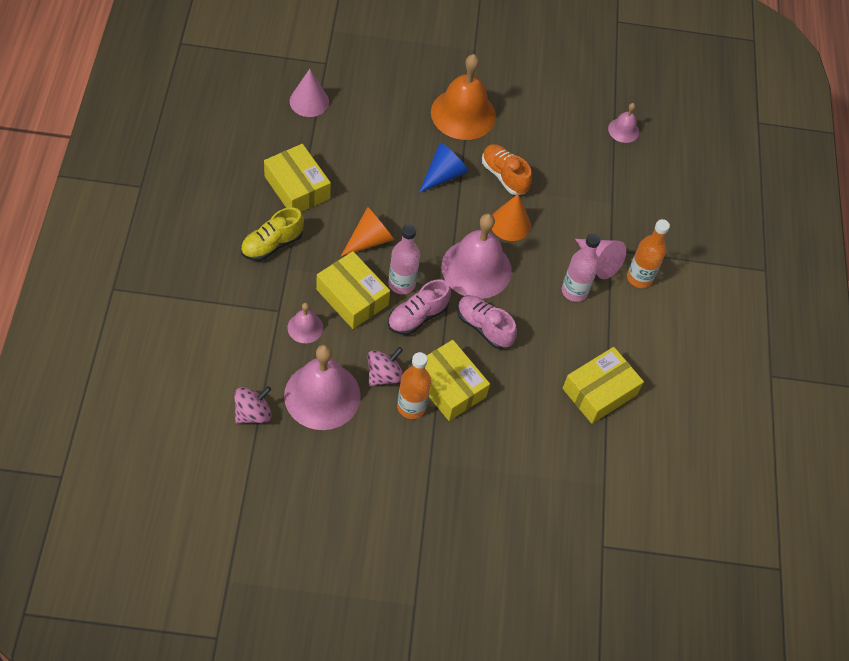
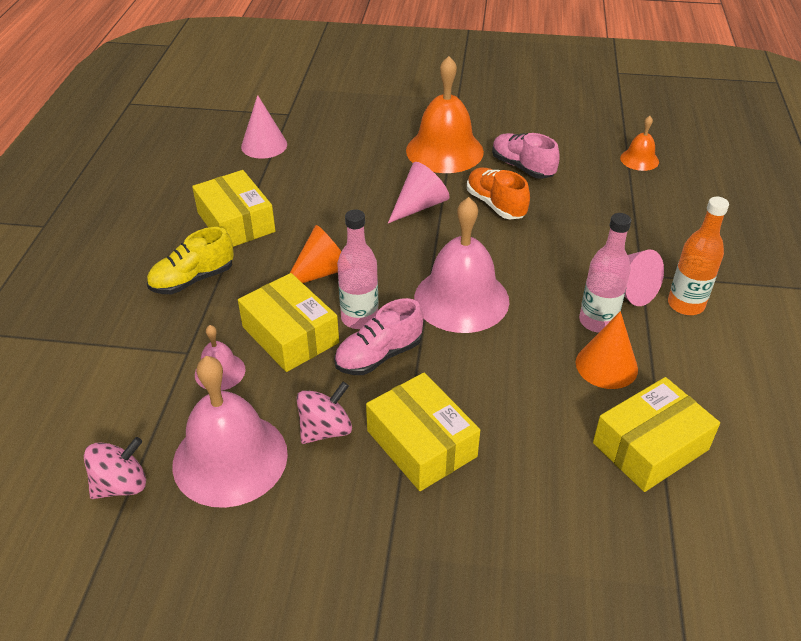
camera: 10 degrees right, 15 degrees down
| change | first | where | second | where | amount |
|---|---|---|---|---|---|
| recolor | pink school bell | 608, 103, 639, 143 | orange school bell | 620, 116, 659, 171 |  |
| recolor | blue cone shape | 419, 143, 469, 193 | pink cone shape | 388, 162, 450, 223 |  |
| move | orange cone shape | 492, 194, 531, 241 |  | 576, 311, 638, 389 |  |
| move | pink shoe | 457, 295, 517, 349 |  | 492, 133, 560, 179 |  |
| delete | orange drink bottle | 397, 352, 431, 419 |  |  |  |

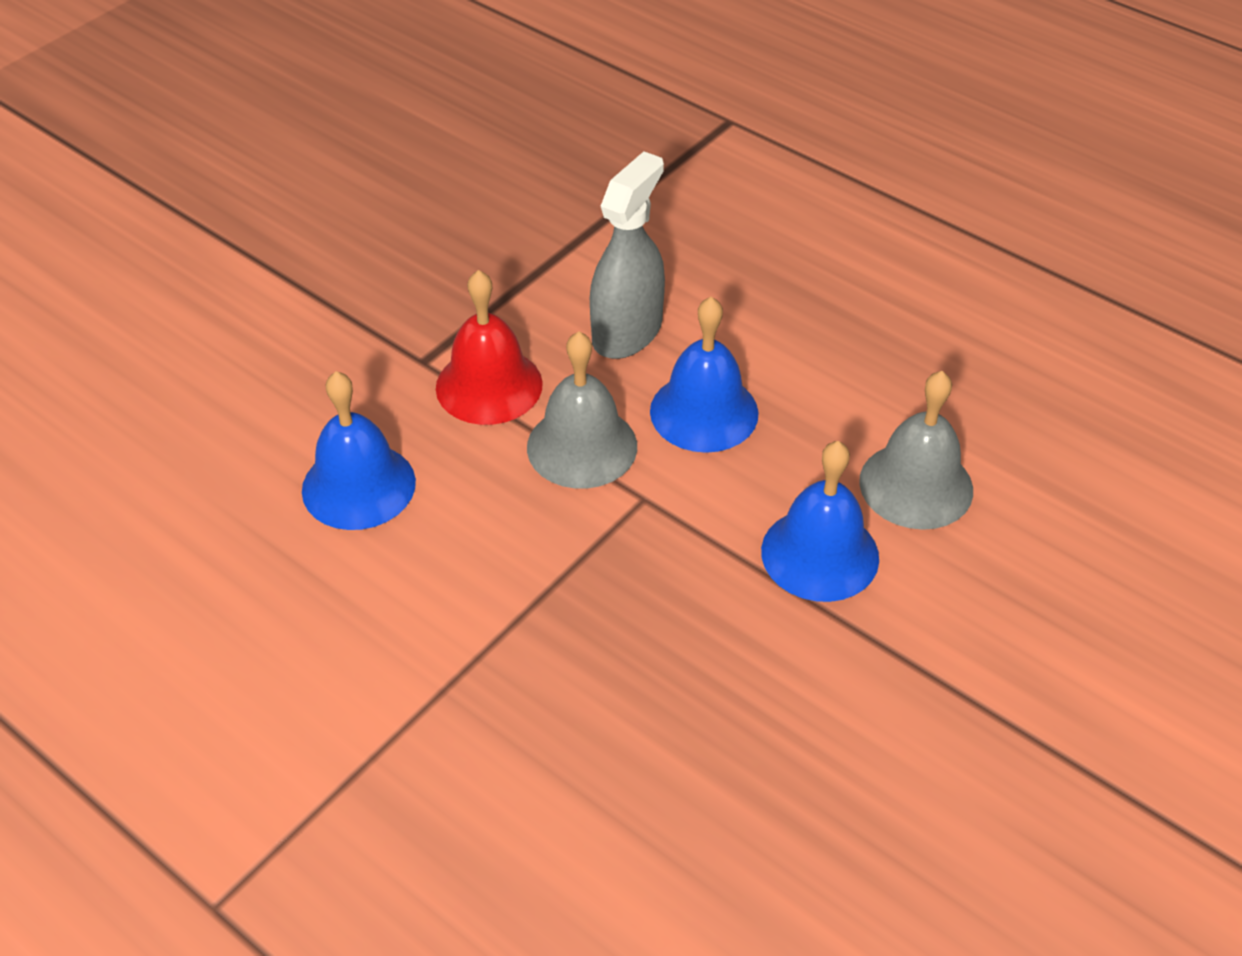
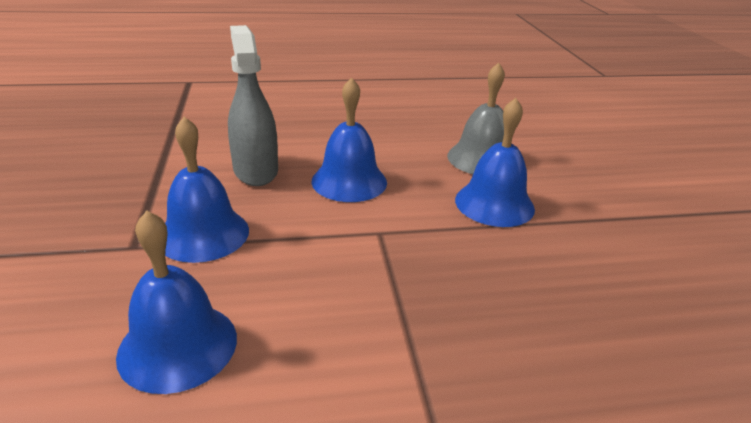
camera: 50 degrees left, 15 degrees down
| change | first | where | second | where | amount |
|---|---|---|---|---|---|
| recolor | scarlet school bell | 436, 270, 543, 425 | blue school bell | 165, 117, 249, 263 |  |
| delete | gray school bell | 527, 331, 637, 489 |  |  |  |

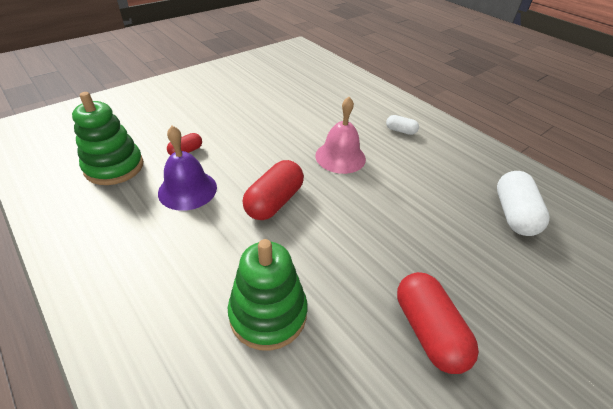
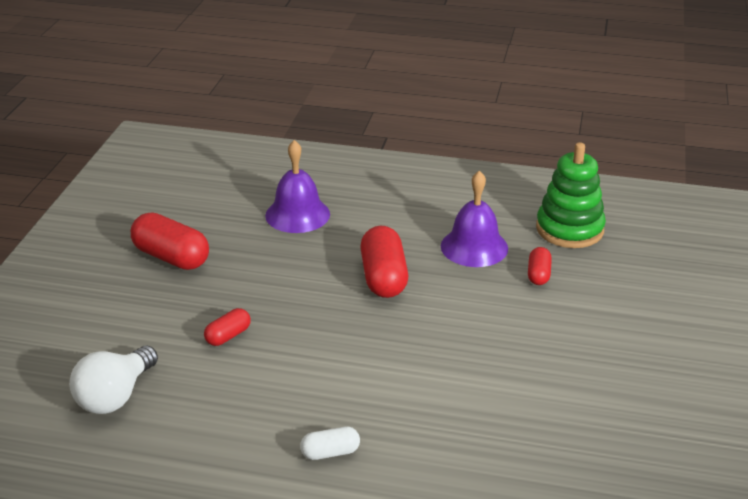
camera: 145 degrees right, 10 degrees down
| change | first | where | second | where | amount |
|---|---|---|---|---|---|
| delete | pink school bell | 315, 97, 366, 174 |  |  |  |
| replace | snow-white capsule | 497, 171, 550, 236 | snow-white lightbulb | 69, 345, 158, 414 |  |
| replace | leaf-green ring stacker | 228, 239, 308, 351 | purple school bell | 265, 140, 330, 233 |  |
| insert |  |  | scarlet capsule | 204, 308, 251, 346 |  |

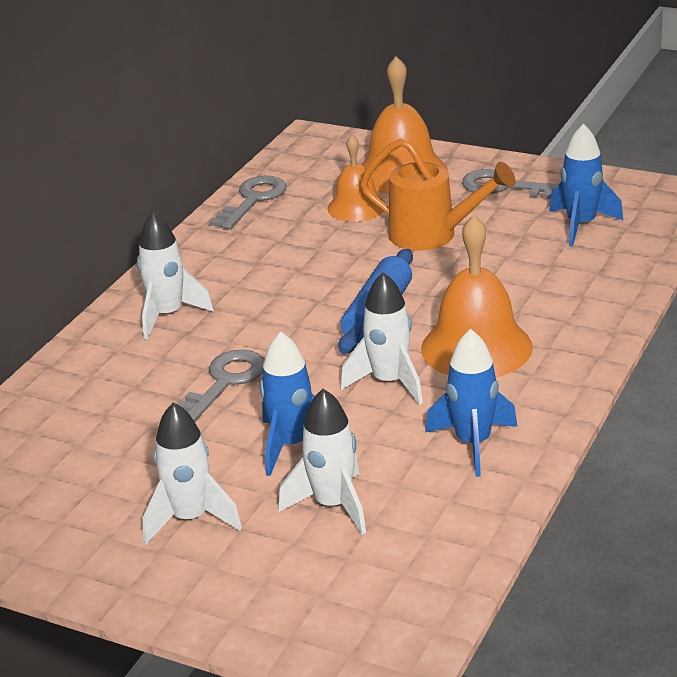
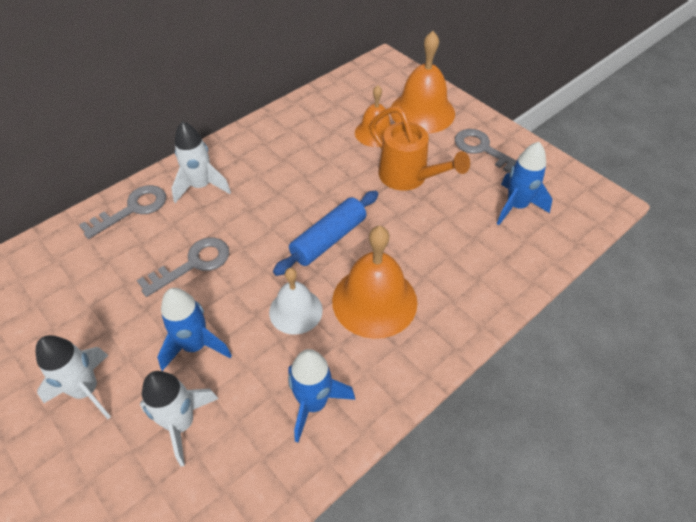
camera: 20 degrees right, 20 degrees up
| change | first | where | second | where | amount |
|---|---|---|---|---|---|
| move | gray latchkey | 209, 176, 287, 230 |  | 79, 185, 166, 239 |  |
| replace | snow-white rocket | 340, 272, 423, 405 | snow-white school bell | 269, 268, 323, 335 |  |

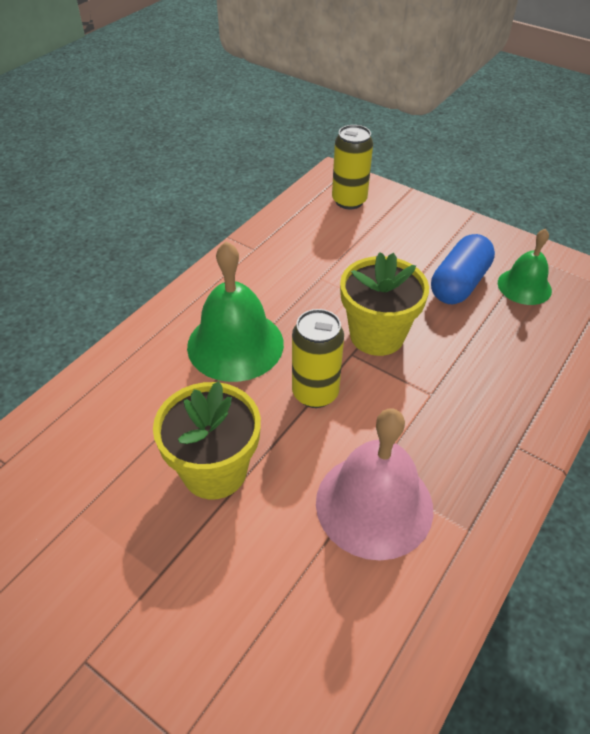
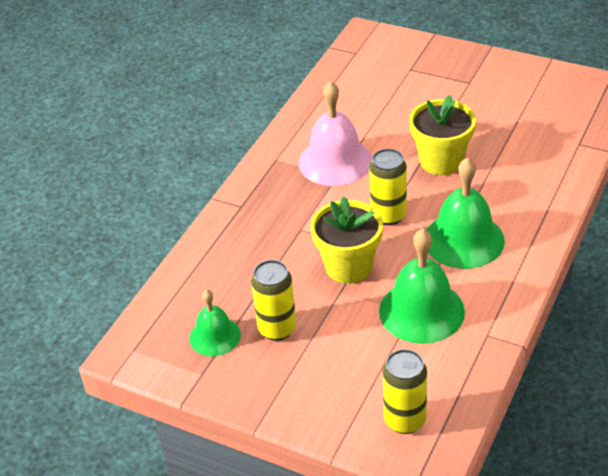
camera: 175 degrees right, 5 degrees down
| change | first | where | second | where | amount |
|---|---|---|---|---|---|
| replace | blue capsule | 431, 234, 495, 304 | bright yellow tin | 251, 260, 297, 341 |  |
| insert |  |  | leaf-green school bell | 379, 229, 465, 344 |  |

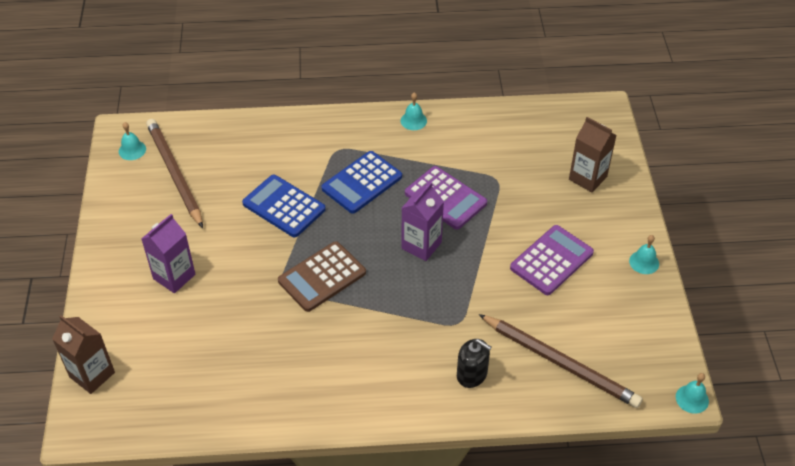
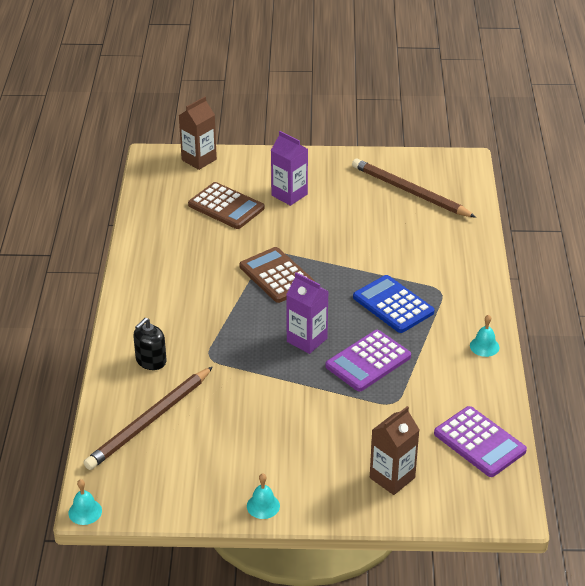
camera: 95 degrees right, 10 degrees down
| change | first | where | second | where | amount |
|---|---|---|---|---|---|
| rotate | russet wooden pencil | 146, 119, 203, 228 |  | 352, 158, 476, 218 | 120 degrees counterclockwise |
| delete | teal school bell | 119, 122, 146, 160 |  |  |  |
| delete | blue calculator | 242, 175, 326, 237 |  |  |  |
| move | purple calculator | 510, 225, 594, 295 |  | 434, 406, 527, 477 |  |
| insert |  |  | russet calculator | 188, 182, 264, 229 |  |

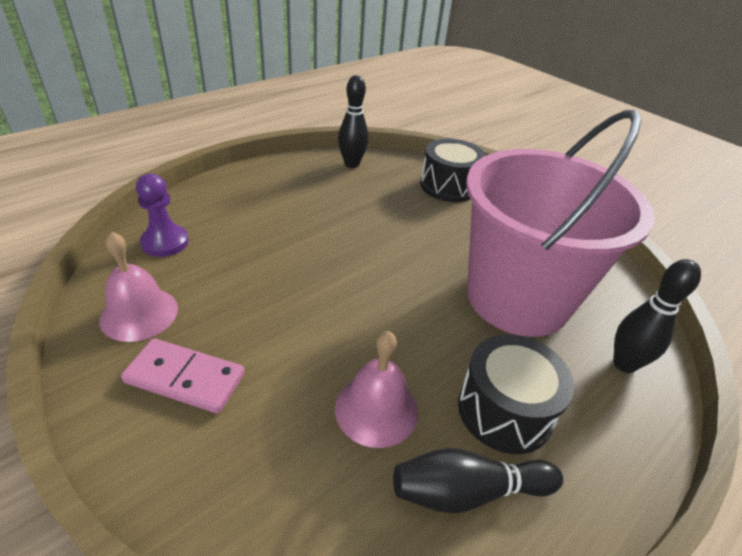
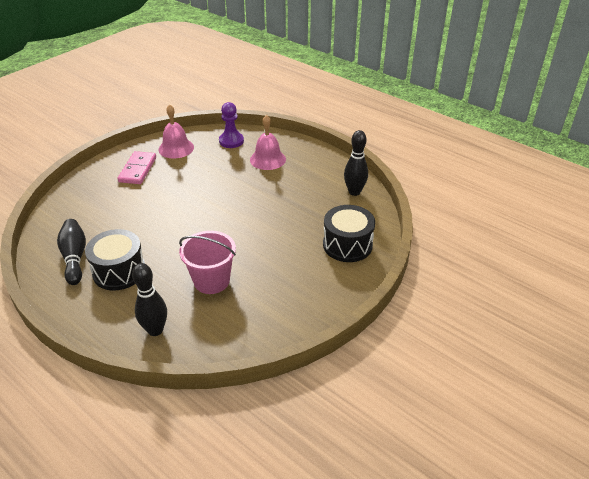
camera: 85 degrees right, 0 degrees up
| change | first | where | second | where | amount |
|---|---|---|---|---|---|
| resize | pink sand bucket | 466, 110, 655, 337 |  | 179, 231, 236, 294 | x0.50 |
| move | pink school bell | 335, 331, 418, 448 |  | 250, 115, 286, 170 |  |

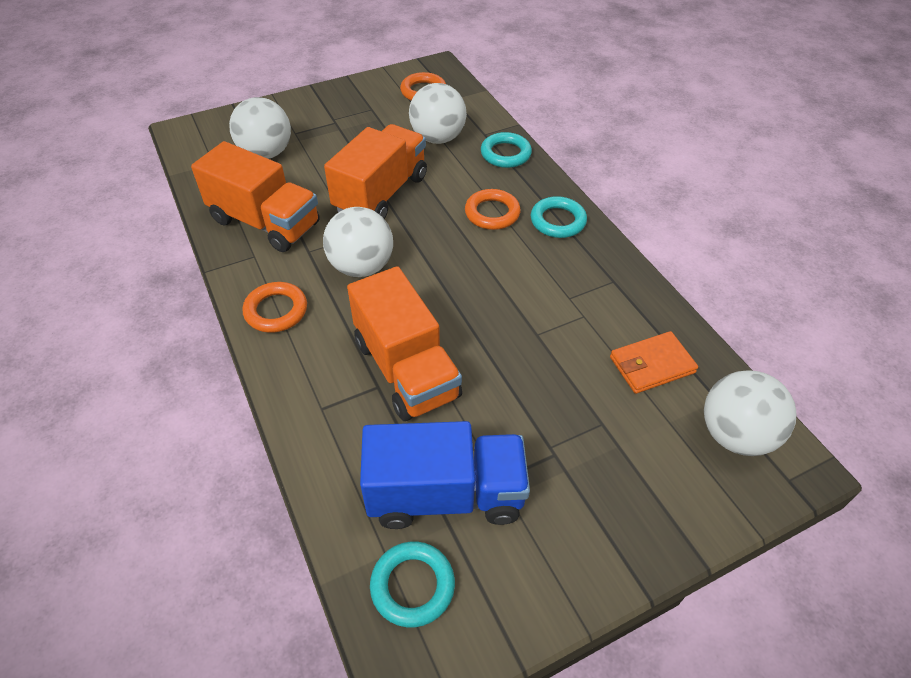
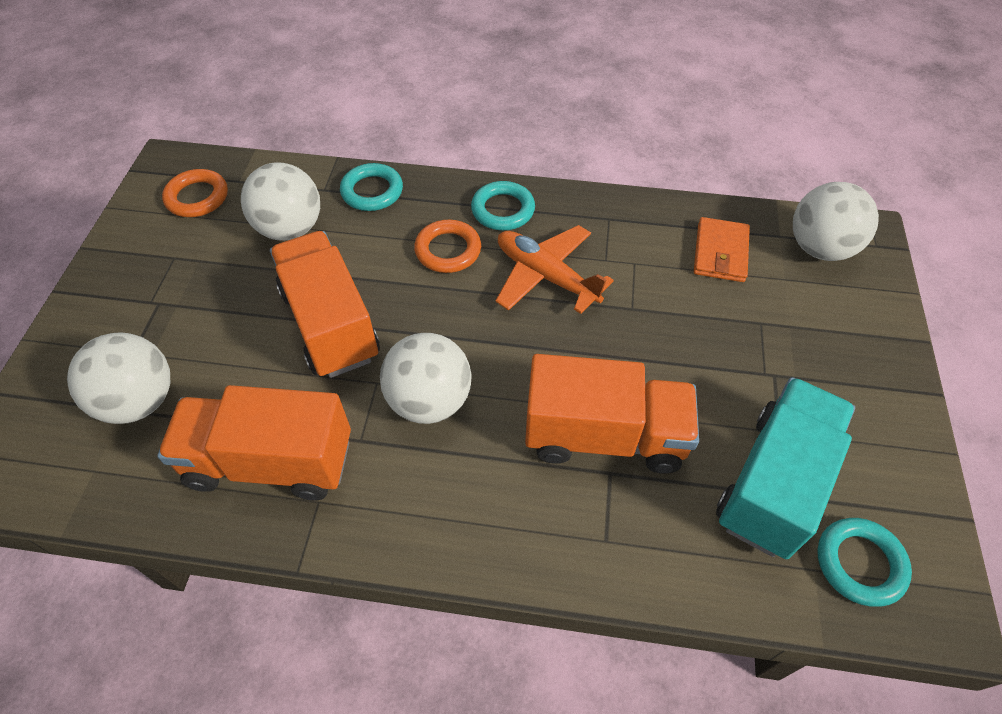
camera: 55 degrees left, 5 degrees up
| change | first | where | second | where | amount |
|---|---|---|---|---|---|
| rotate | orange truck | 191, 141, 319, 252 |  | 157, 385, 351, 500 | 150 degrees counterclockwise |
| delete | orange ring | 243, 282, 307, 333 |  |  |  |
| recolor | blue truck | 360, 421, 530, 529 | teal truck | 716, 377, 855, 559 |  |
| insert |  |  | orange aeroplane | 496, 225, 614, 314 |  |

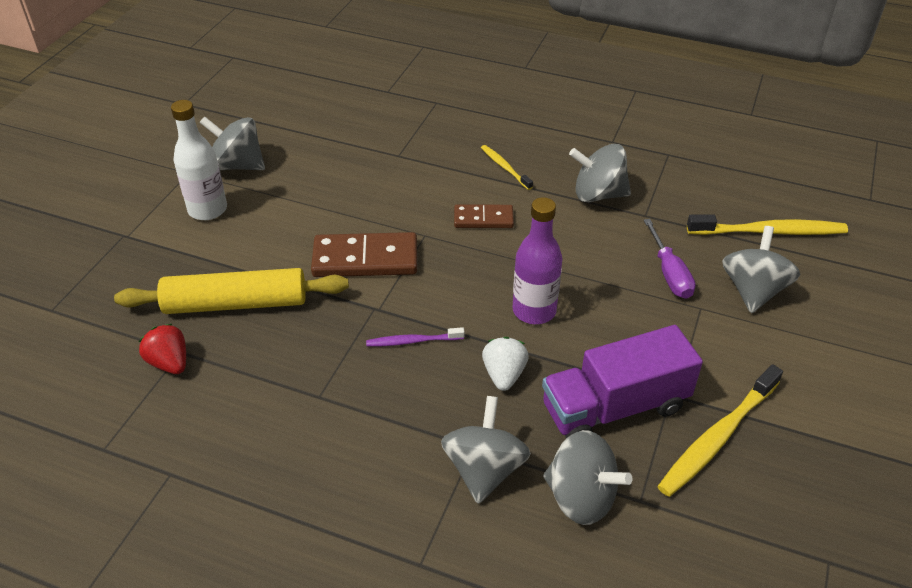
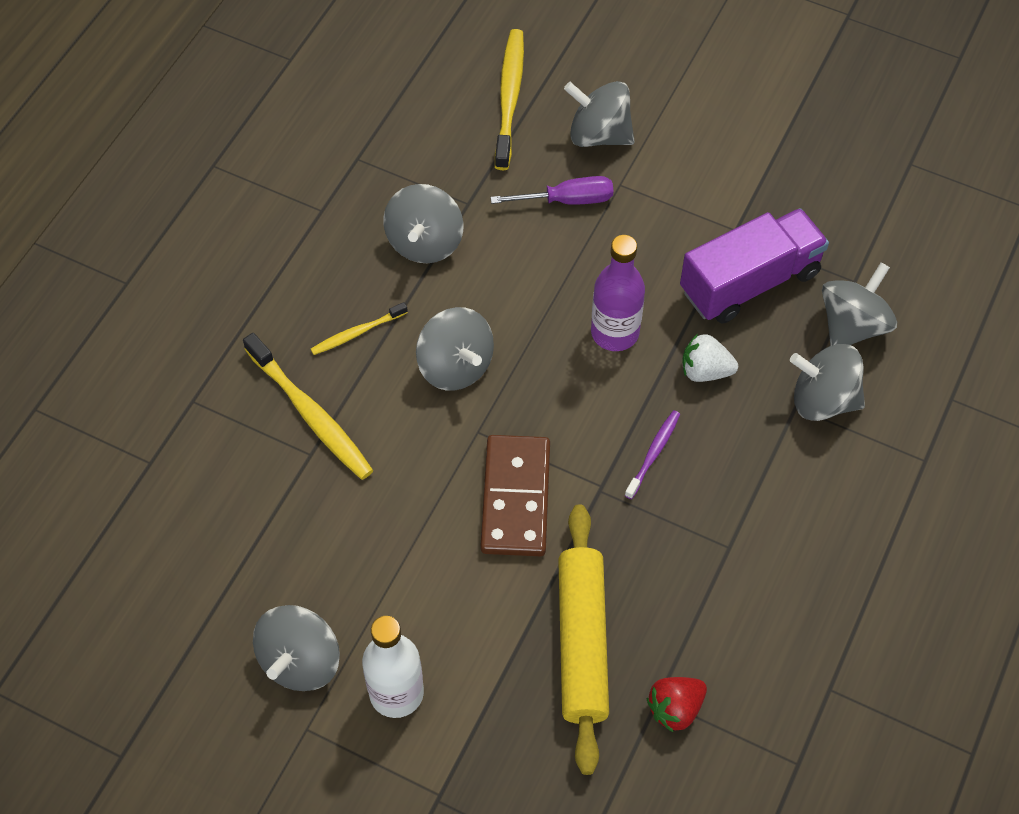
camera: 85 degrees left, 15 degrees up
| change | first | where | second | where | amount |
|---|---|---|---|---|---|
| replace | russet domino | 454, 204, 514, 228 | gray spinning top | 416, 307, 494, 391 |  |
| rotate | purple truck | 542, 325, 703, 438 |  | 680, 208, 829, 323 | 105 degrees counterclockwise |
| rotate | purple dental brush | 366, 327, 465, 347 |  | 625, 410, 680, 499 | 150 degrees counterclockwise |
| move | bright yellow dental brush | 657, 364, 783, 497 |  | 243, 333, 374, 480 |  |

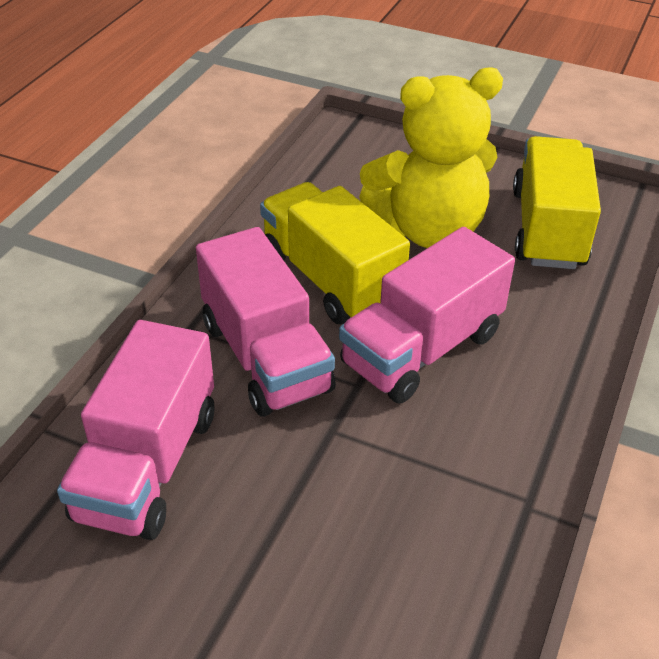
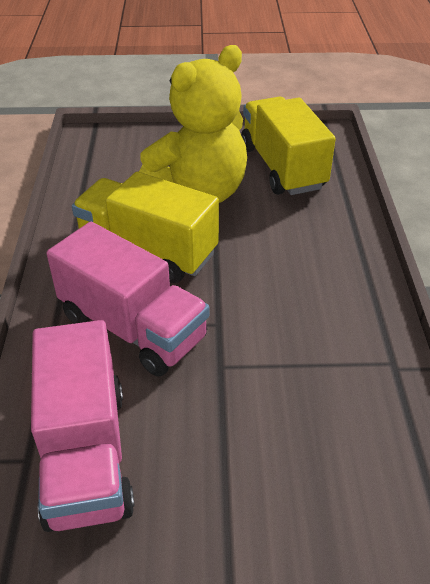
camera: 25 degrees left, 0 degrees up
| change | first | where | second | where | amount |
|---|---|---|---|---|---|
| delete | pink truck | 339, 227, 515, 404 |  |  |  |

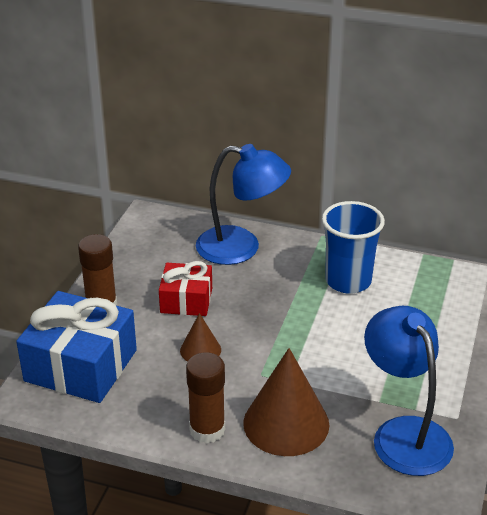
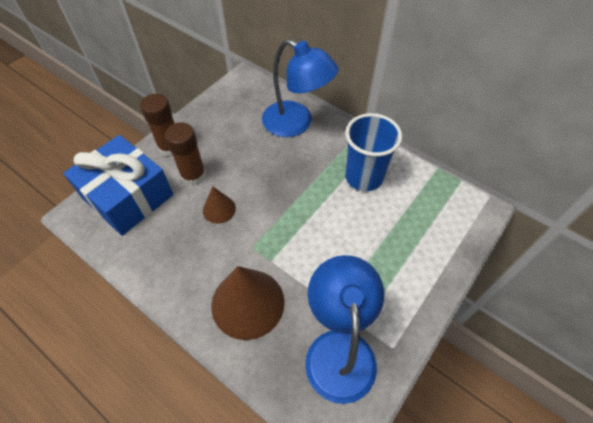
camera: 20 degrees right, 20 degrees up
| change | first | where | second | where | amount |
|---|---|---|---|---|---|
| delete | scarlet wrapped gift | 159, 261, 212, 316 |  |  |  |
| move | russet glue | 186, 352, 225, 443 |  | 165, 122, 206, 186 |  |

